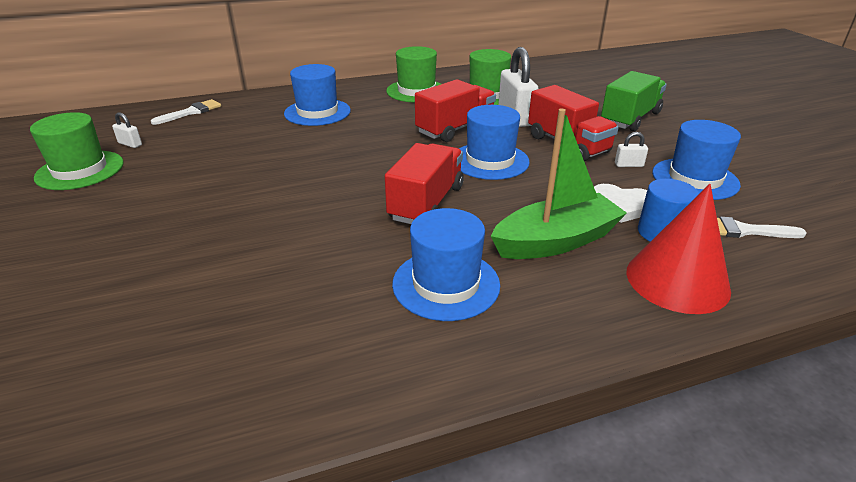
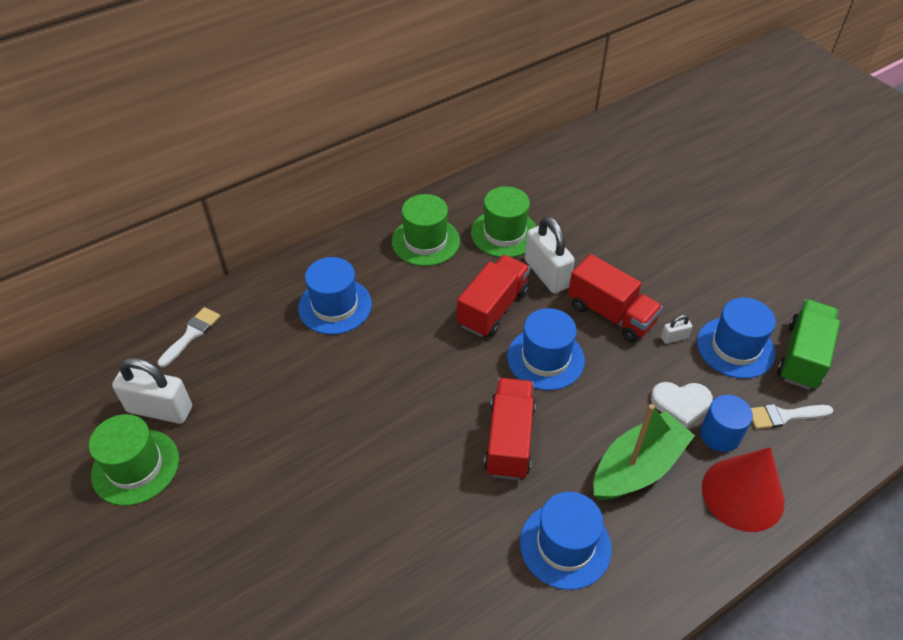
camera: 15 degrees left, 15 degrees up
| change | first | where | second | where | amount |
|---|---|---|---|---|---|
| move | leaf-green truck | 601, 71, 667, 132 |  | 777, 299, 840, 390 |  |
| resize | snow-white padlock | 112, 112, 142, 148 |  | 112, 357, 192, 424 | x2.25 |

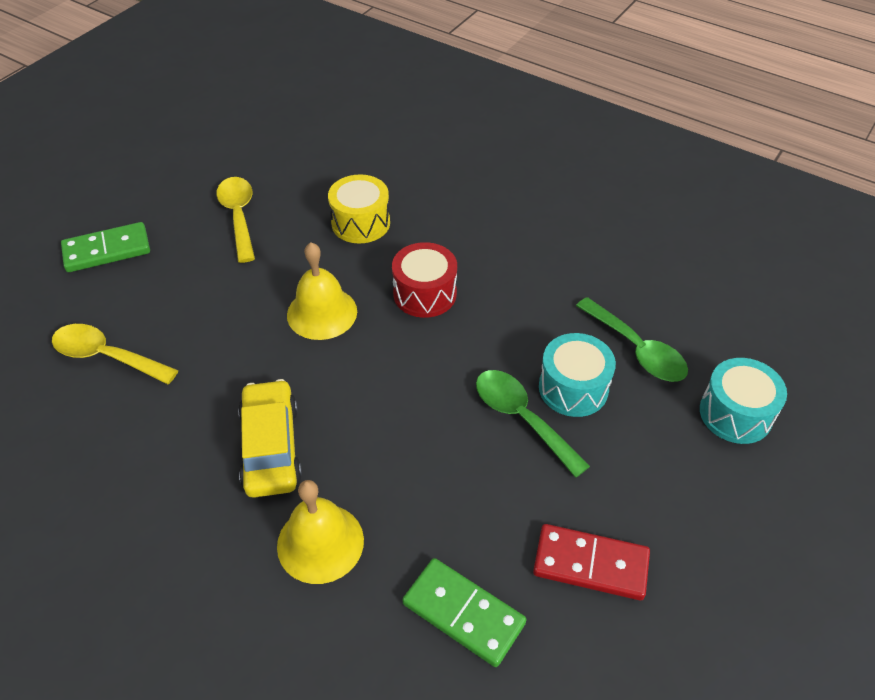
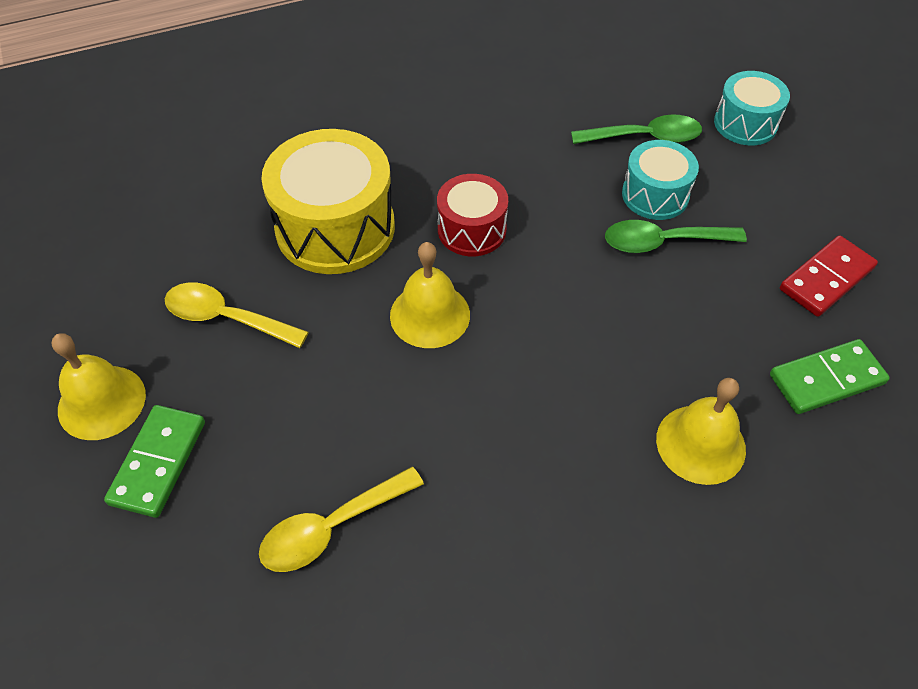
camera: 55 degrees left, 5 degrees up
| change | first | where | second | where | amount |
|---|---|---|---|---|---|
| resize | bright yellow toy drum | 328, 174, 390, 244 |  | 261, 129, 395, 274 | x1.73 |
| delete | bright yellow car | 238, 379, 302, 498 |  |  |  |
| insert |  |  | bright yellow school bell | 52, 333, 146, 440 |  |

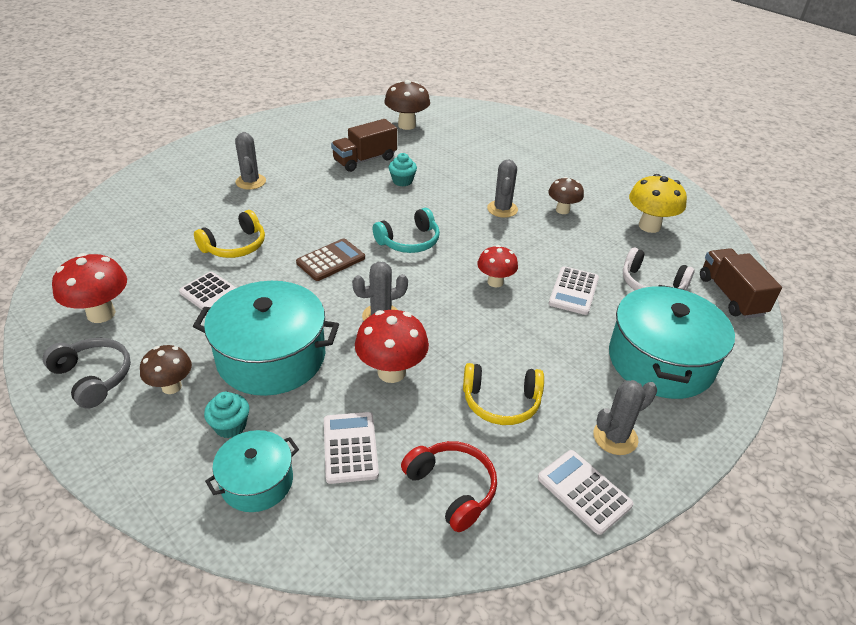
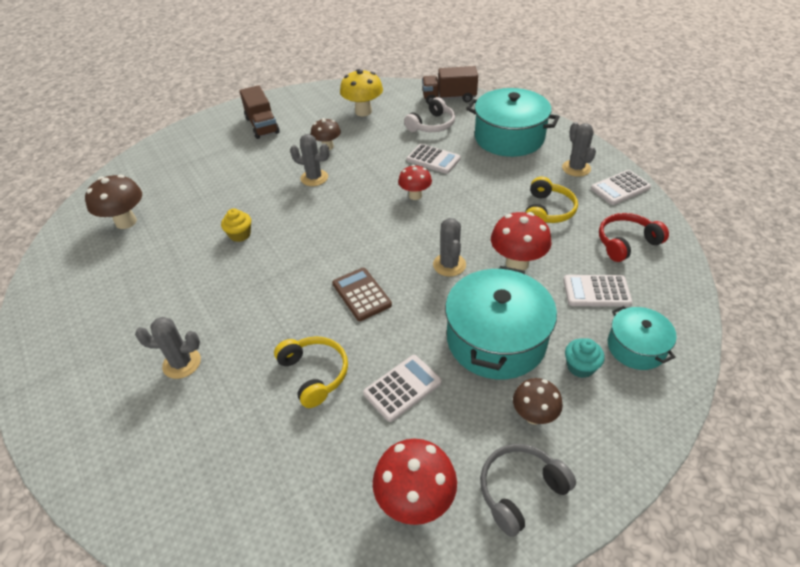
camera: 75 degrees left, 5 degrees up
| change | first | where | second | where | amount |
|---|---|---|---|---|---|
| move | russet truck | 331, 119, 397, 172 |  | 240, 85, 280, 139 |  |
| recolor | teal cupcake | 389, 153, 417, 186 | bright yellow cupcake | 221, 208, 251, 242 |  |
| delete | teal over-ear headphones | 373, 208, 440, 253 |  |  |  |

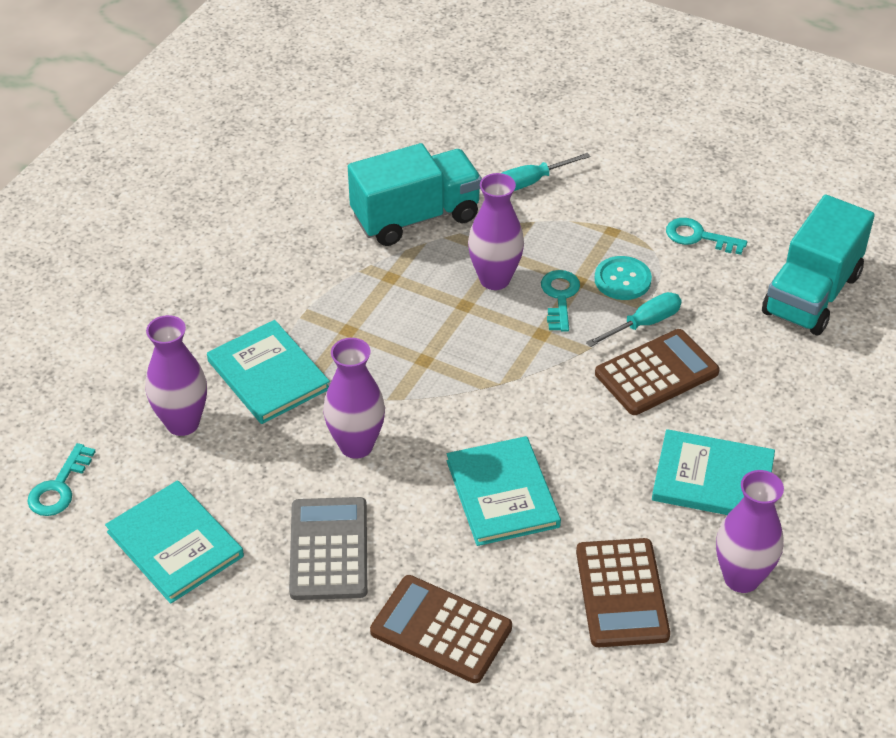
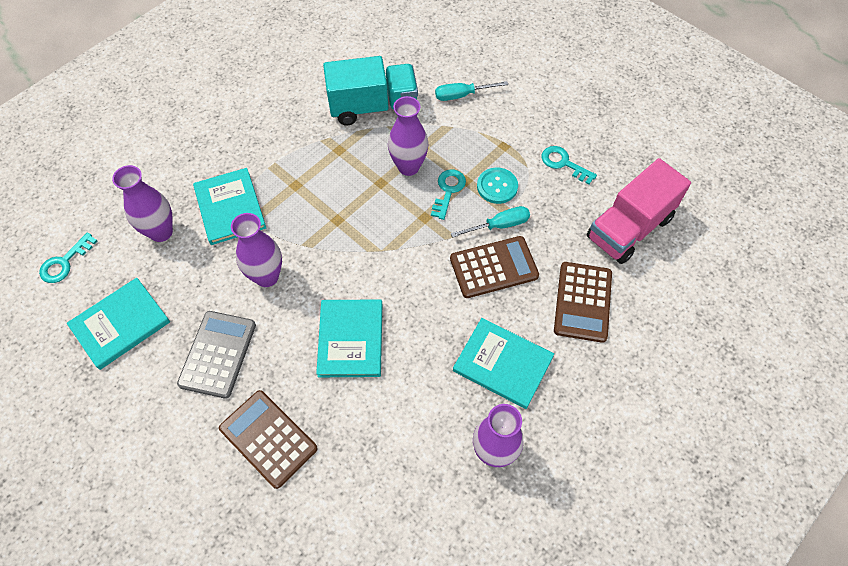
camera: 15 degrees right, 15 degrees up
| change | first | where | second | where | amount |
|---|---|---|---|---|---|
| recolor | teal truck | 762, 195, 875, 335 | pink truck | 587, 158, 691, 264 |  |
| rotate | teal book | 105, 480, 244, 604 |  | 67, 278, 170, 370 | 75 degrees clockwise |
| move | russet calculator | 576, 538, 670, 647 |  | 554, 262, 612, 343 |  |

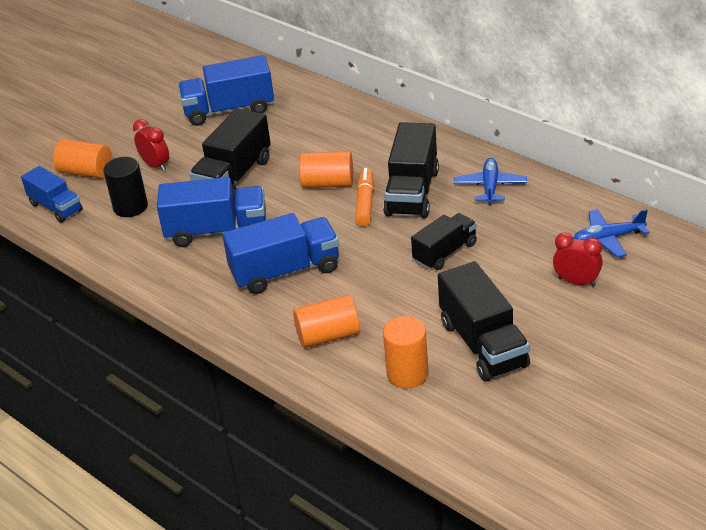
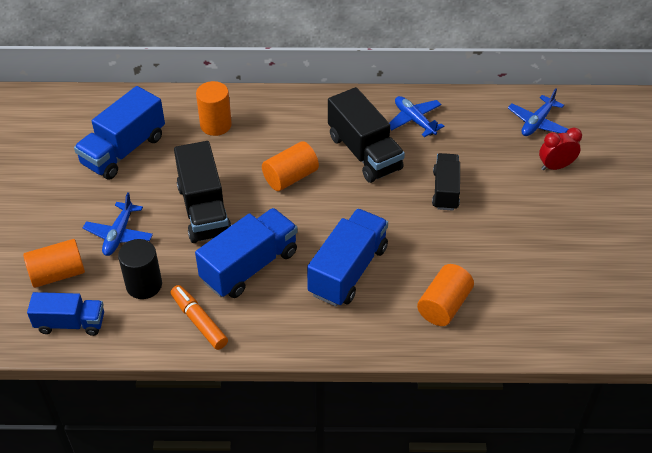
camera: 45 degrees left, 10 degrees up
| change | first | where | second | where | amount |
|---|---|---|---|---|---|
| replace | scarlet bedside clock | 133, 119, 169, 172 | blue aeroplane | 83, 192, 153, 256 |  |
| move | orange marker | 355, 168, 374, 227 |  | 170, 285, 228, 350 |  |
| delete | jet-black truck | 438, 261, 530, 381 |  |  |  |
| move | orange cylinder shape | 383, 316, 429, 388 |  | 196, 81, 232, 136 |  |

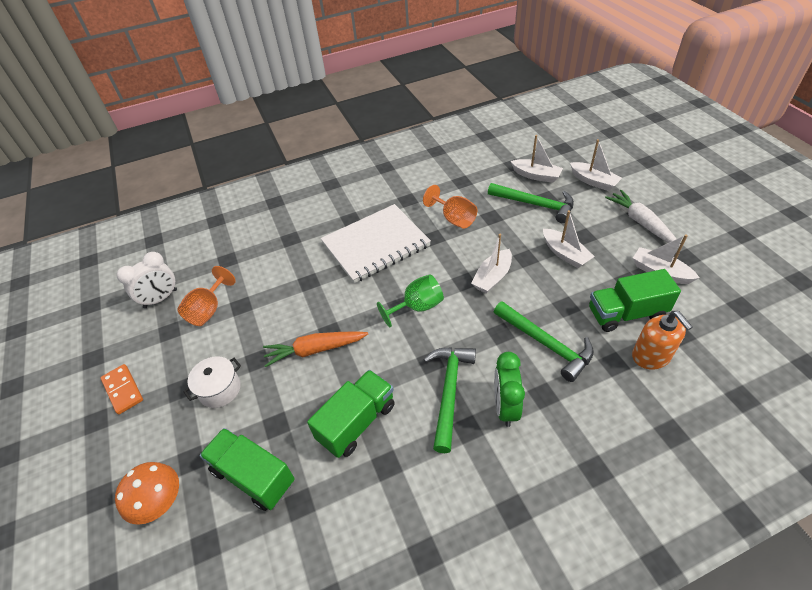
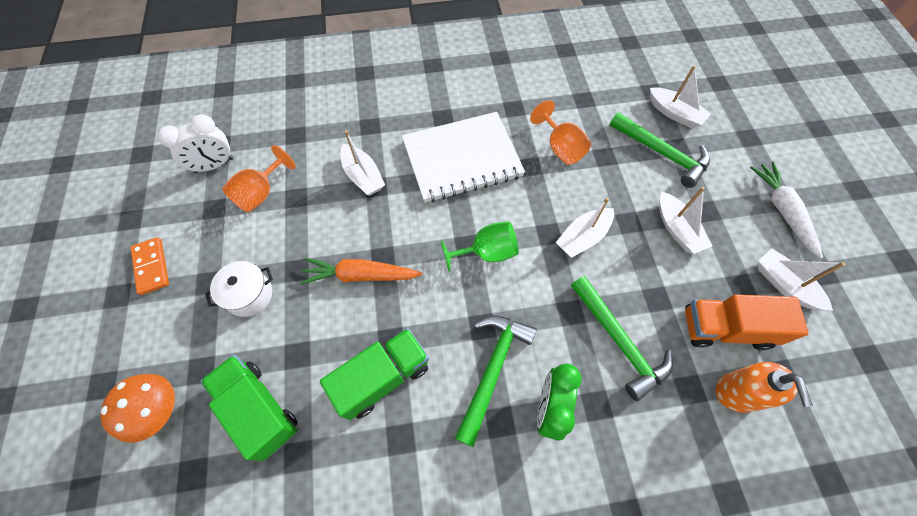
camera: 10 degrees right, 15 degrees up
| change | first | where | second | where | amount |
|---|---|---|---|---|---|
| move | snow-white toy boat | 570, 139, 622, 191 |  | 340, 130, 385, 196 |  |
| recolor | leaf-green truck | 589, 269, 681, 332 | orange truck | 685, 294, 809, 350 |  |

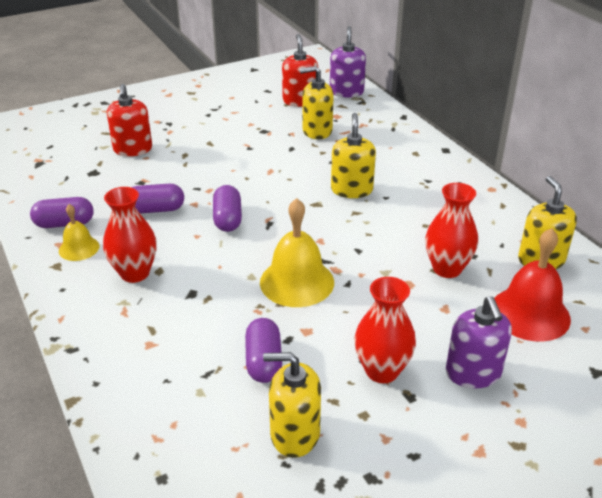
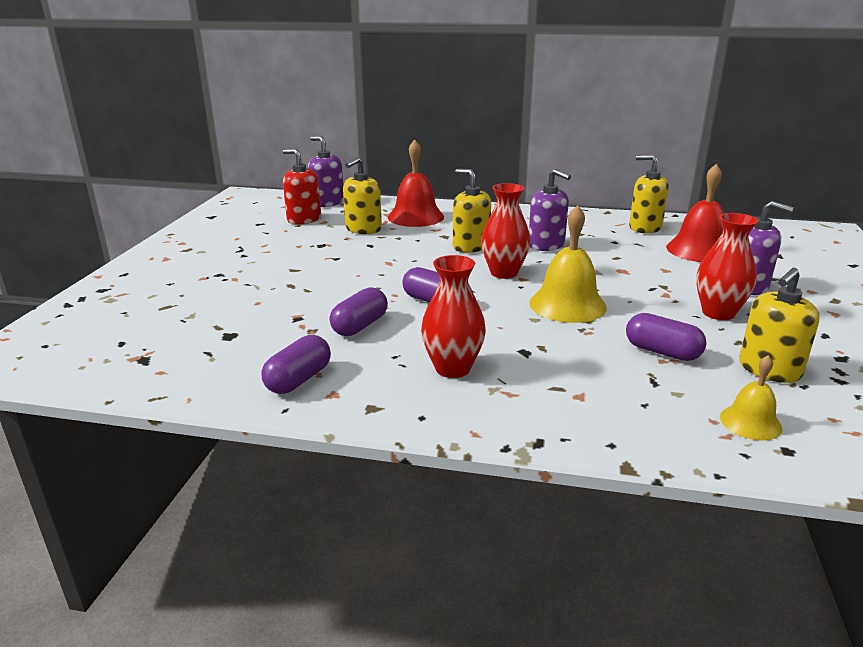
camera: 50 degrees left, 10 degrees down
| change | first | where | second | where | amount |
|---|---|---|---|---|---|
| delete | scarlet soap dispenser | 107, 84, 152, 156 |  |  |  |
| move | scarlet tall vase | 425, 183, 478, 278 |  | 481, 183, 531, 279 |  |
| move | bright yellow school bell | 59, 204, 99, 261 |  | 720, 355, 782, 440 |  |
| insert |  |  | scarlet school bell | 388, 140, 444, 227 |  |
| insert |  |  | purple soap dispenser | 529, 169, 571, 251 |  |

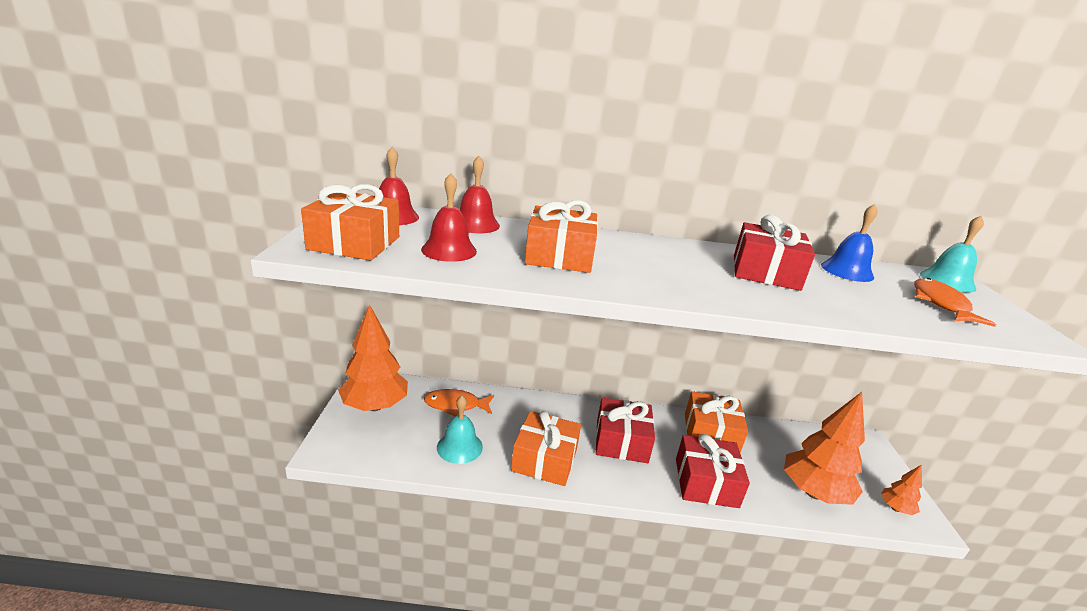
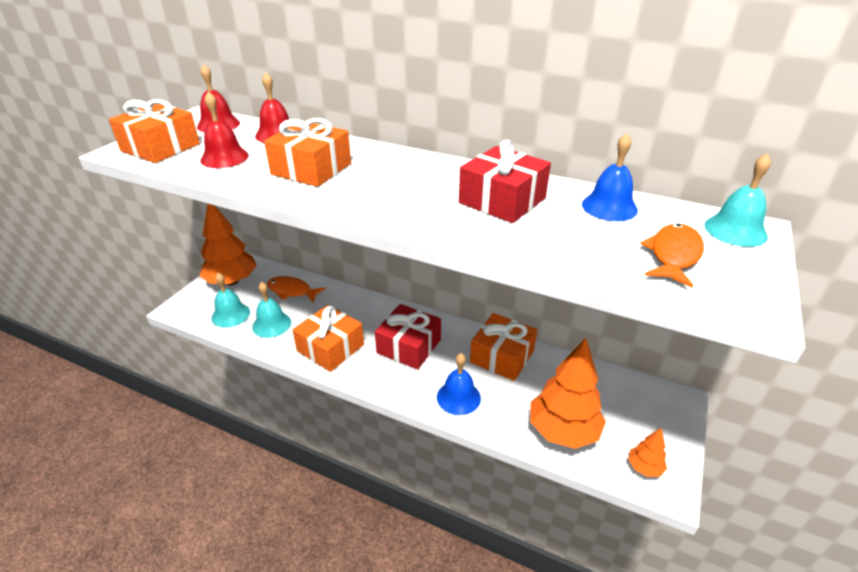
camera: 25 degrees right, 10 degrees up
| change | first | where | second | where | amount |
|---|---|---|---|---|---|
| replace | scarlet wrapped gift | 676, 434, 750, 508 | blue school bell | 437, 353, 481, 415 |  |
| insert |  |  | teal school bell | 211, 273, 250, 328 |  |

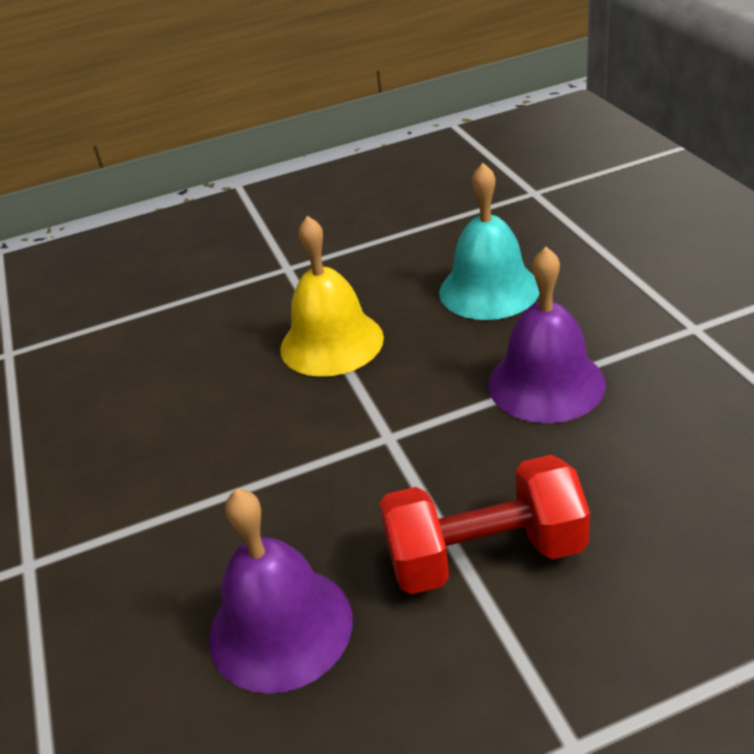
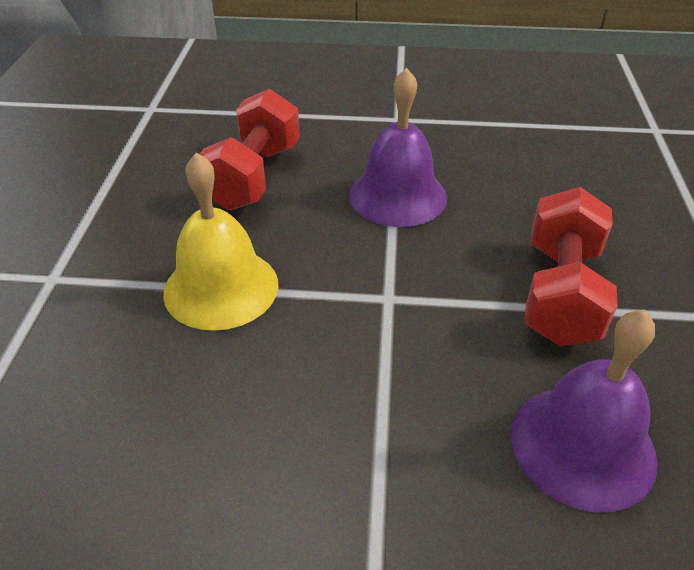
camera: 70 degrees left, 5 degrees up
| change | first | where | second | where | amount |
|---|---|---|---|---|---|
| replace | teal school bell | 439, 163, 539, 320 | scarlet dumbbell | 200, 88, 300, 210 |  |

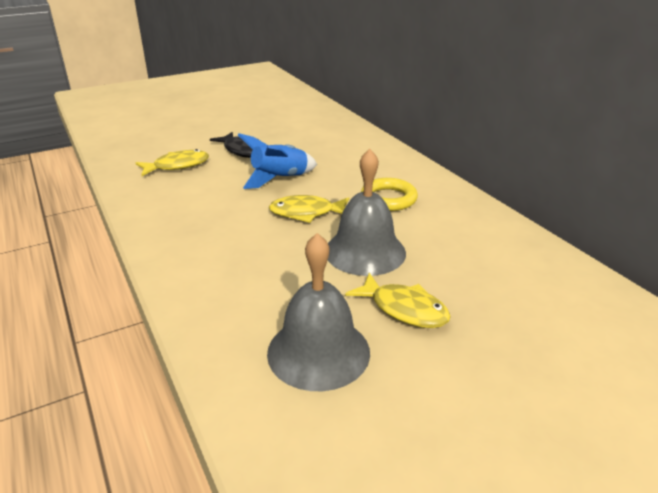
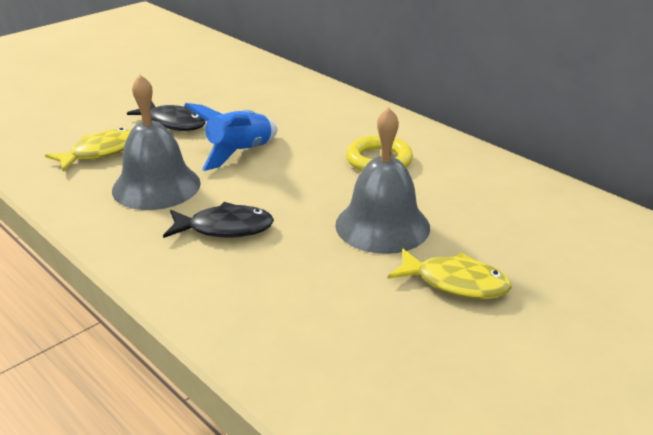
camera: 15 degrees left, 0 degrees up
| change | first | where | second | where | amount |
|---|---|---|---|---|---|
| delete | bright yellow fish | 269, 195, 349, 223 |  |  |  |
| move | gray school bell | 267, 233, 370, 391 |  | 112, 75, 201, 210 |  |
| insert |  |  | jet-black fish | 163, 202, 274, 238 |  |

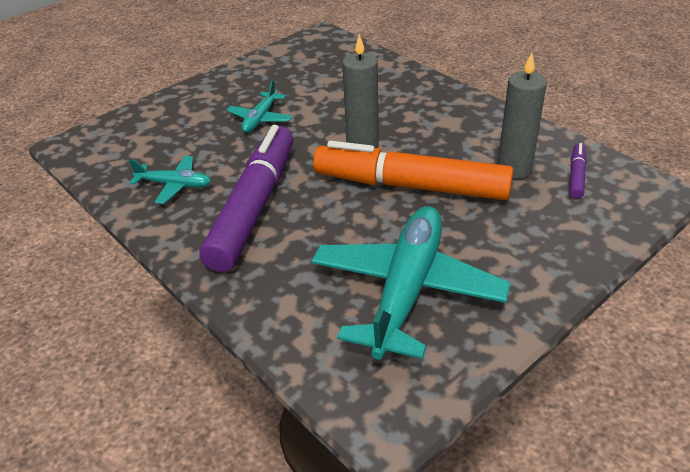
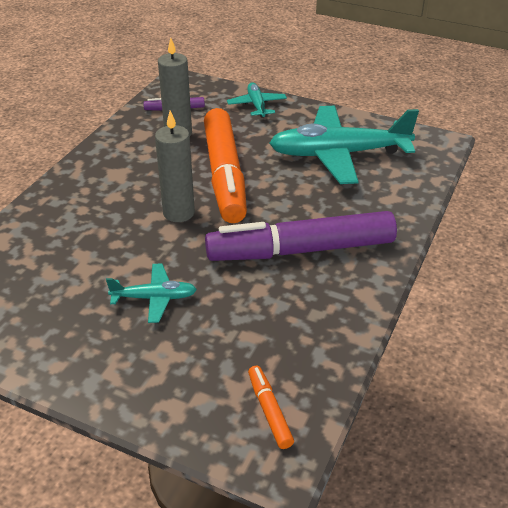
camera: 115 degrees left, 0 degrees up
| change | first | where | second | where | amount |
|---|---|---|---|---|---|
| move | teal aeroplane | 129, 156, 211, 204 |  | 227, 82, 287, 118 |  |
| insert |  |  | orange marker | 248, 365, 294, 449 |  |

